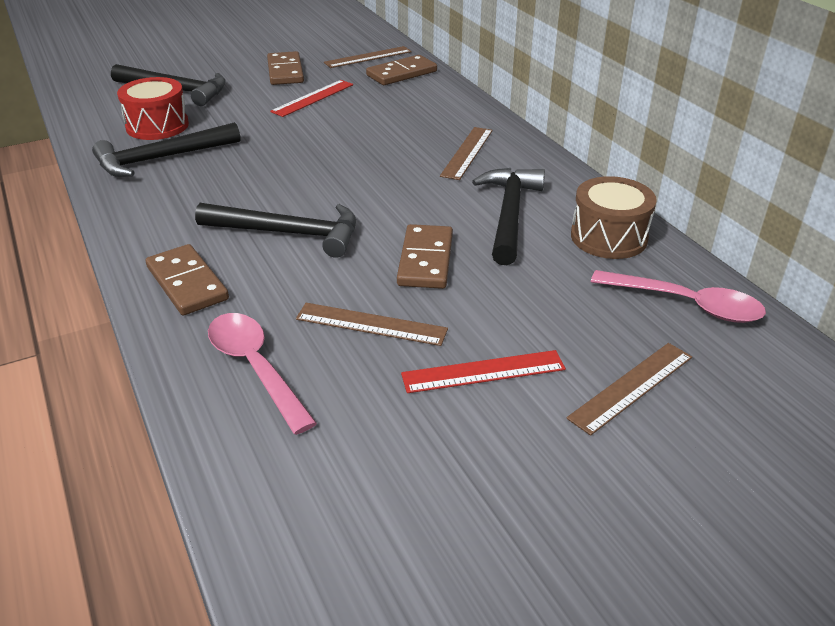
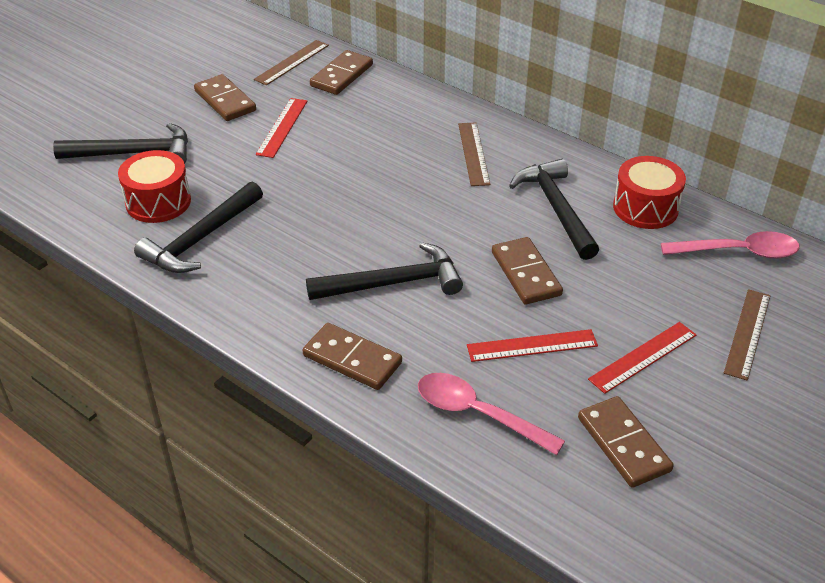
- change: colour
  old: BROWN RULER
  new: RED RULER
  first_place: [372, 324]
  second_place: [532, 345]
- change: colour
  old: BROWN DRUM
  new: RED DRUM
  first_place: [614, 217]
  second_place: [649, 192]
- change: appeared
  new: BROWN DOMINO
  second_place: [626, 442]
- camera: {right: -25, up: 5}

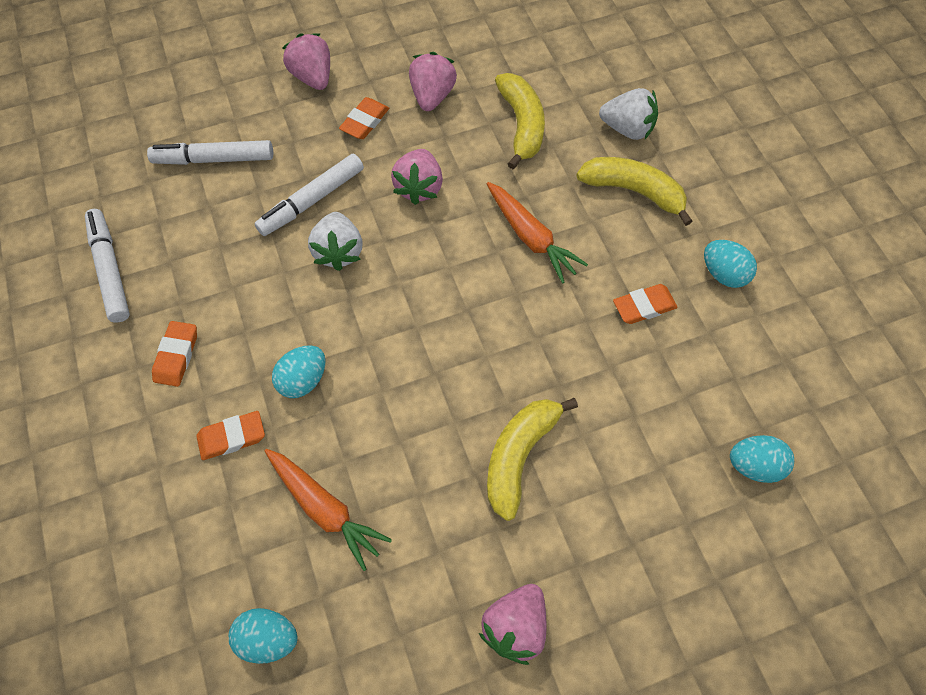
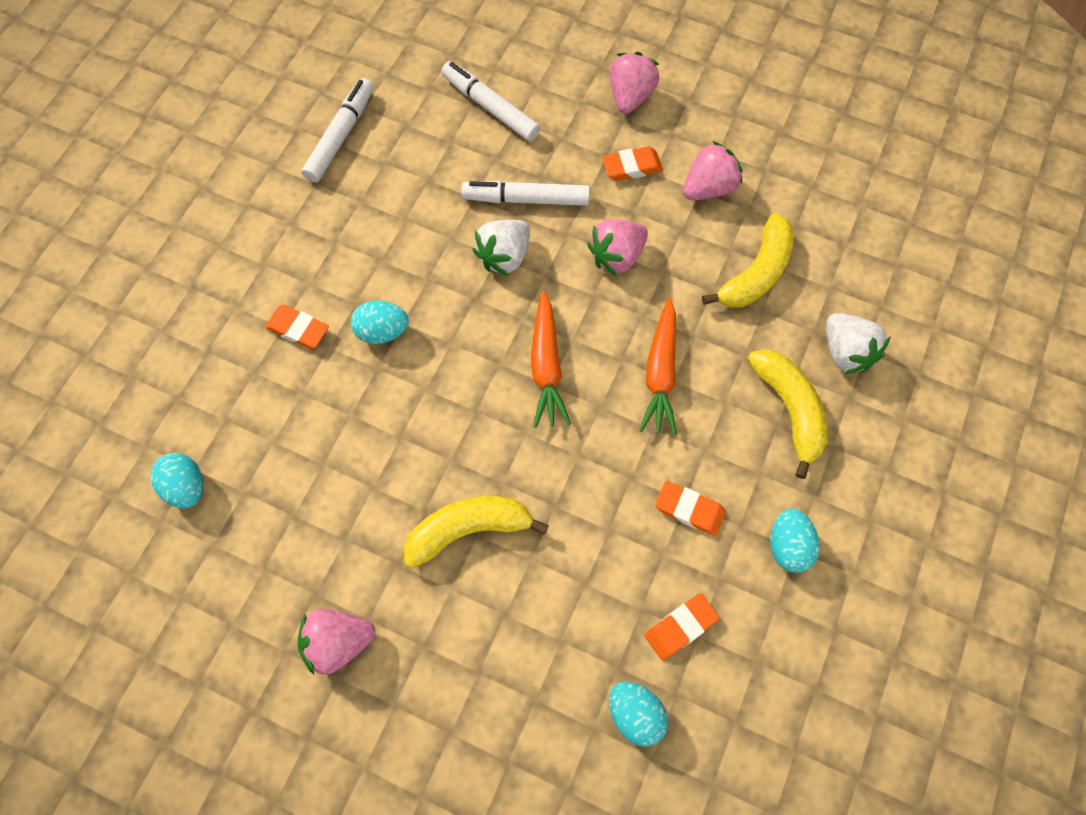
- change: relocated
  old: ORANGE ERASER
  first_place: [174, 354]
  second_place: [682, 627]
- change: relocated
  old: ORANGE CARROT
  first_place: [328, 510]
  second_place: [551, 359]
- camera: {right: 45, up: 5}

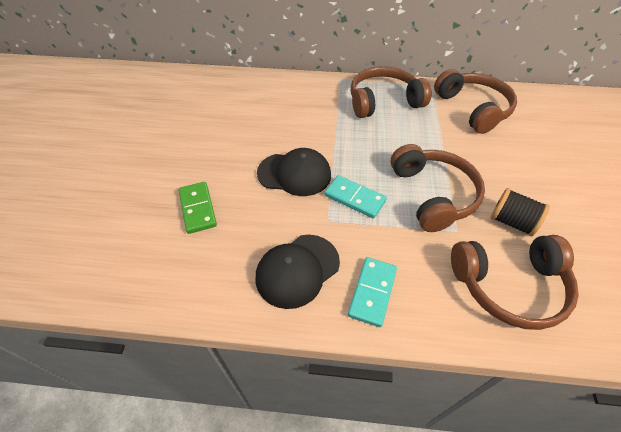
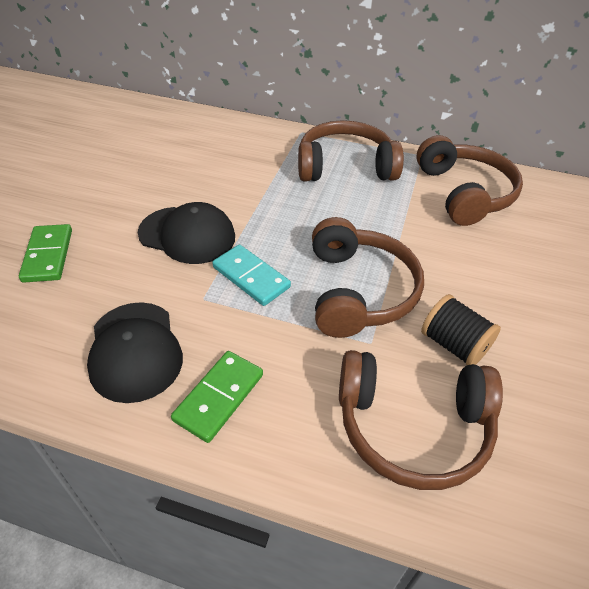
- change: spun
  old: BLACK CAP
  first_place: [298, 272]
  second_place: [135, 352]
  degrees: -75
- change: colour
  old: TURQUOISE DOMINO
  new: GREEN DOMINO
  first_place: [372, 292]
  second_place: [217, 397]
- camera: {right: 10, up: -5}

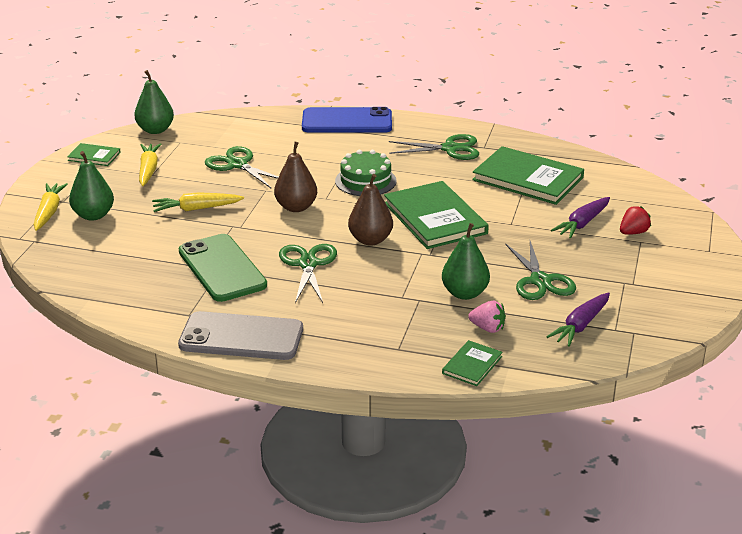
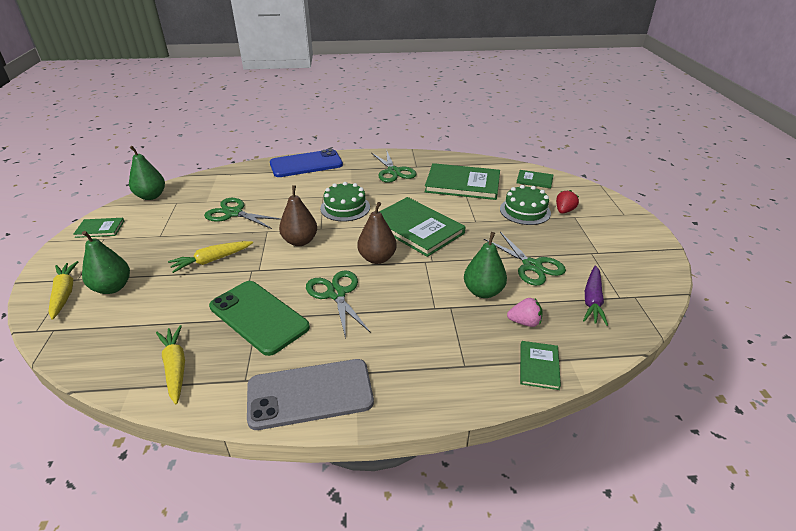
- change: relocated
  old: YELLOW CARROT
  first_place: [150, 164]
  second_place: [170, 364]
- change: spun
  old: GREEN SCISSORS
  first_place: [434, 147]
  second_place: [394, 166]
  degrees: 90
- change: exchanged
  old: PURPLE CARROT
  new: GREEN CAKE
  first_place: [580, 218]
  second_place: [525, 205]
- change: appeared
  new: GREEN BOOK
  second_place: [535, 179]
- camera: {right: -20, up: 5}

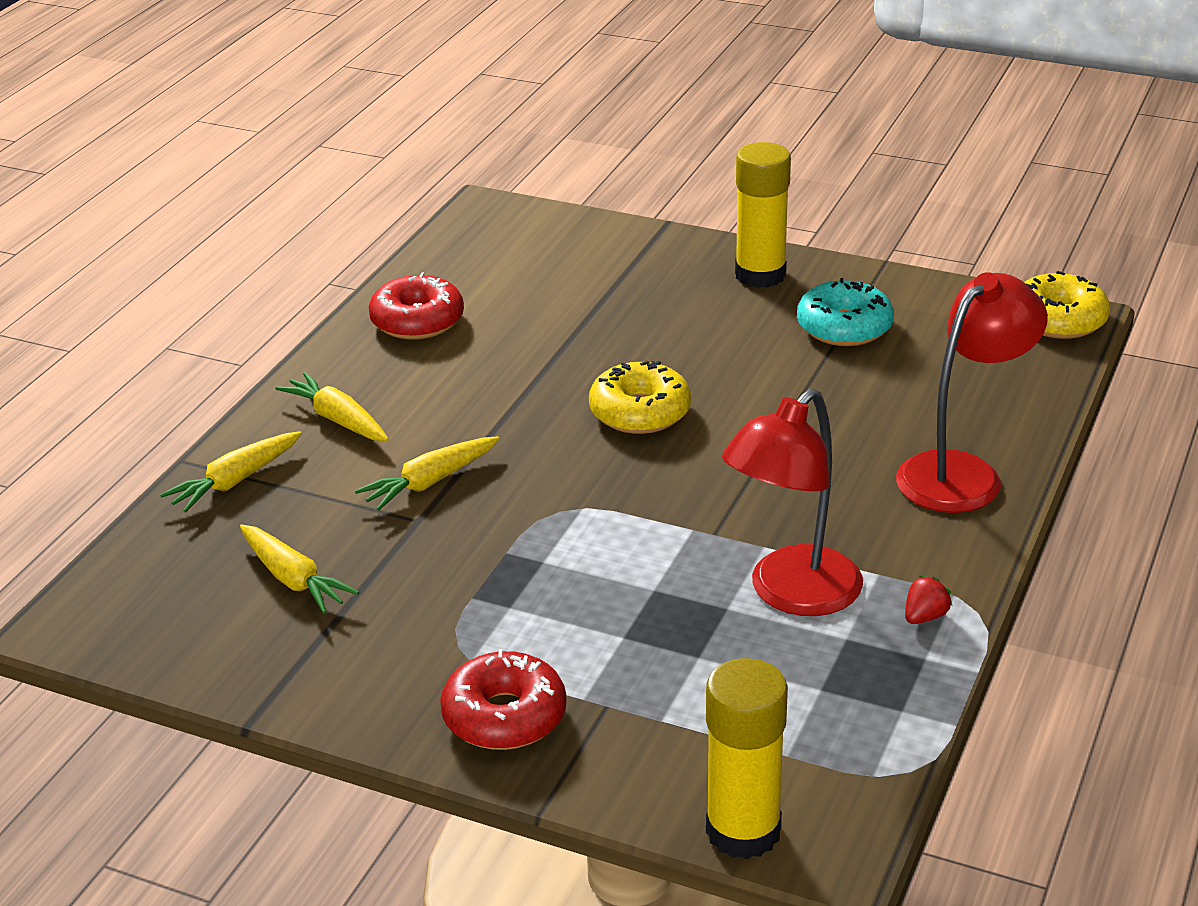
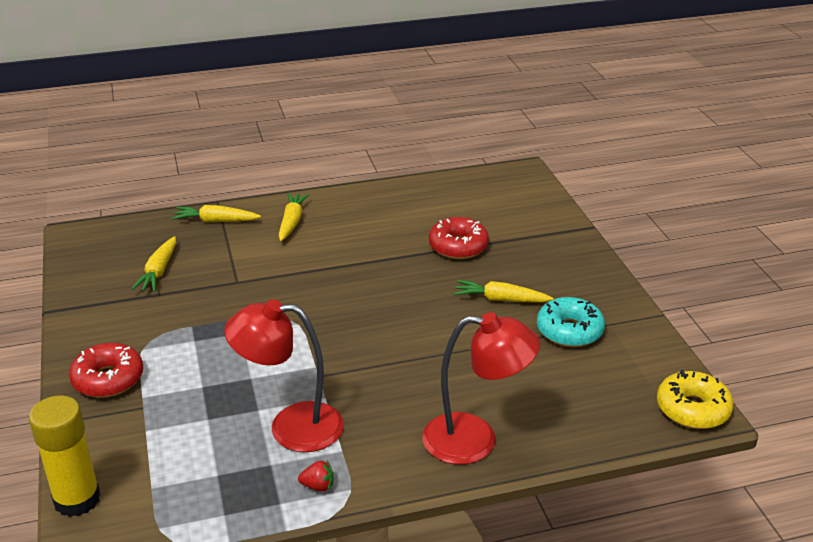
- change: relocated
  old: YELLOW CARROT
  first_place: [427, 473]
  second_place: [504, 291]
- change: relocated
  old: RED DONUT
  first_place: [416, 306]
  second_place: [459, 238]
- change: missing
  old: YELLOW DONUT
  first_place: [640, 397]
- change: missing
  old: YELLOW GLUE STICK
  first_place: [763, 215]
- camera: {right: 50, up: 0}

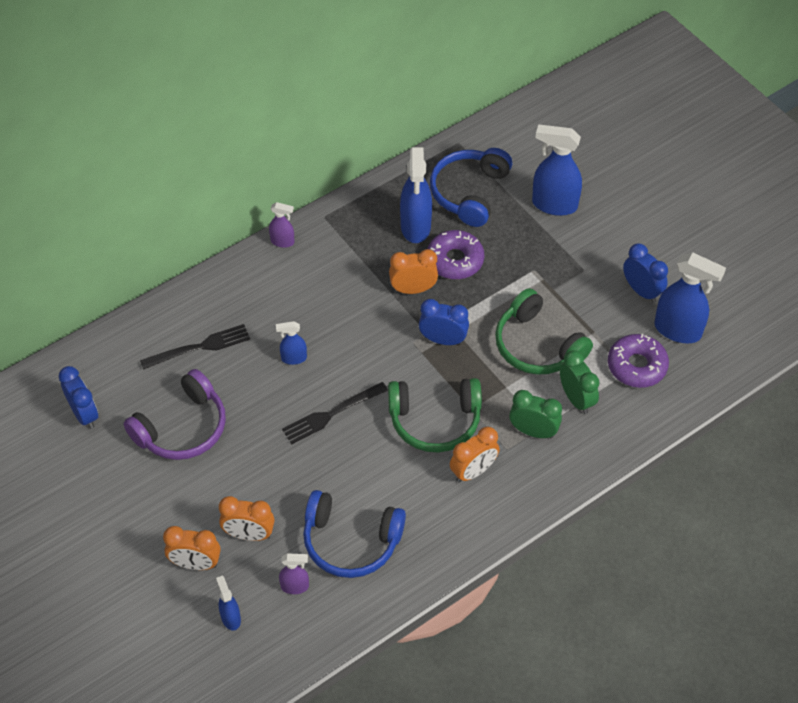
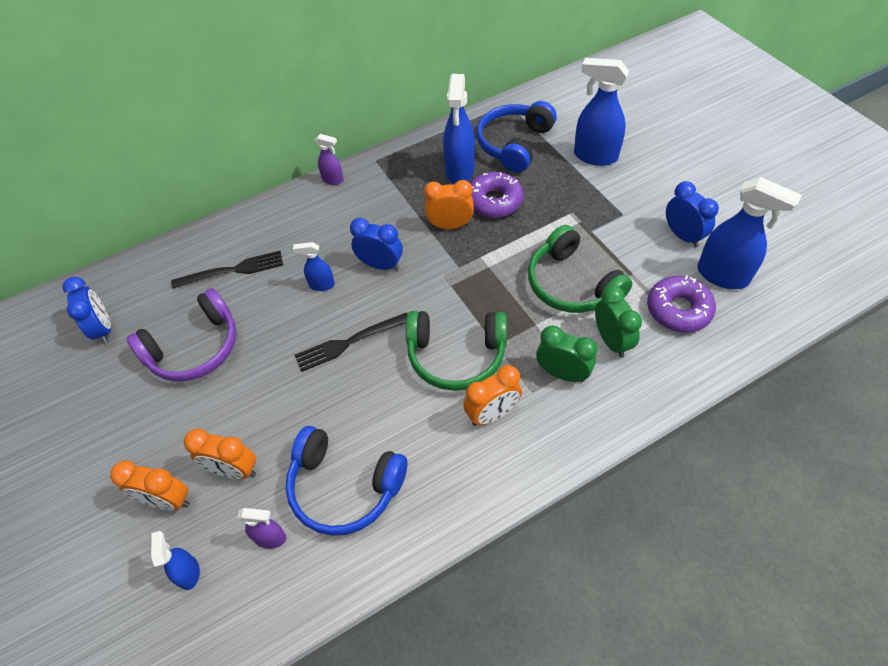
- change: relocated
  old: BLUE CLOCK
  first_place: [444, 322]
  second_place: [376, 244]
- camera: {right: 10, up: 0}

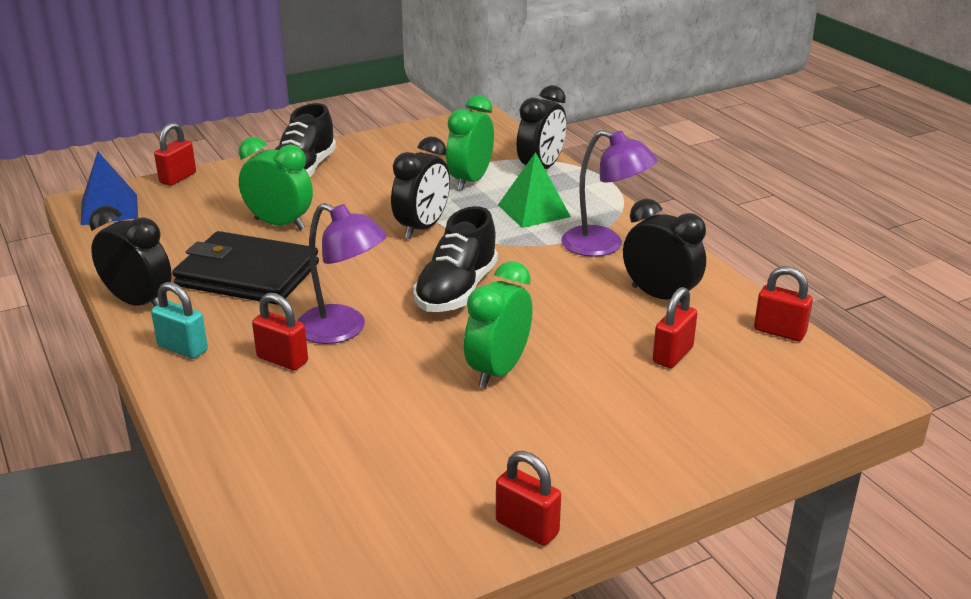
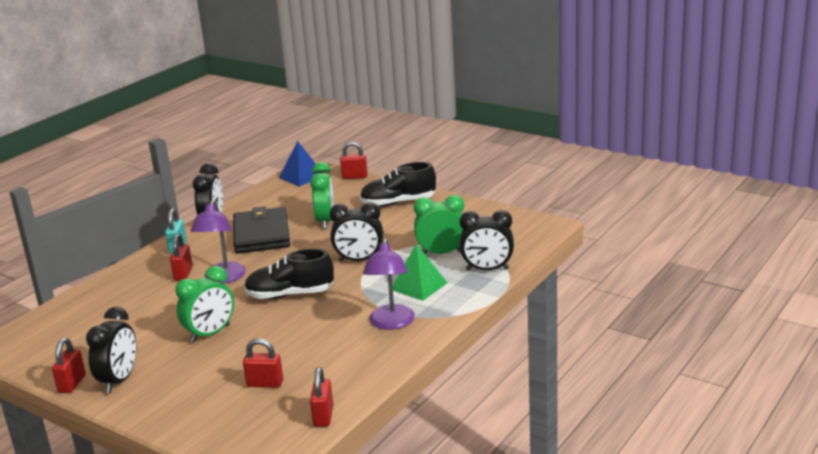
- change: spun
  old: GREEN CLOCK
  first_place: [498, 324]
  second_place: [204, 304]
  degrees: 135
- change: relocated
  old: BLACK CLOCK
  first_place: [664, 252]
  second_place: [111, 350]
- camera: {right: 65, up: -5}

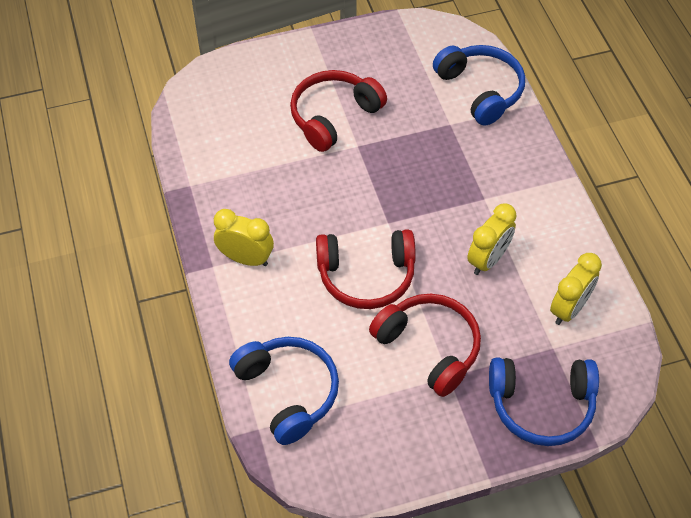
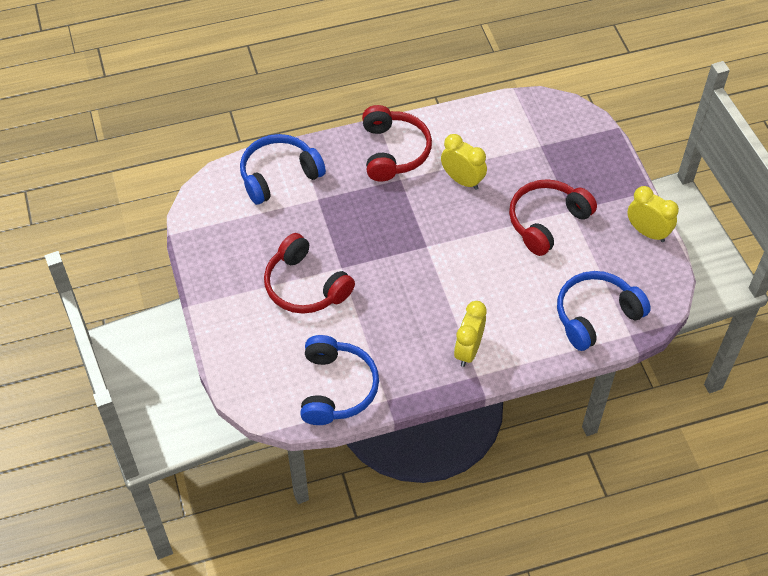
- change: relocated
  old: RED HEADPHONES
  first_place: [366, 269]
  second_place: [397, 143]
- change: relocated
  old: BLUE HEADPHONES
  first_place: [544, 402]
  second_place: [339, 380]
- change: relocated
  old: YELLOW CLOCK
  first_place: [576, 289]
  second_place: [653, 214]
- camera: {right: -90, up: 0}

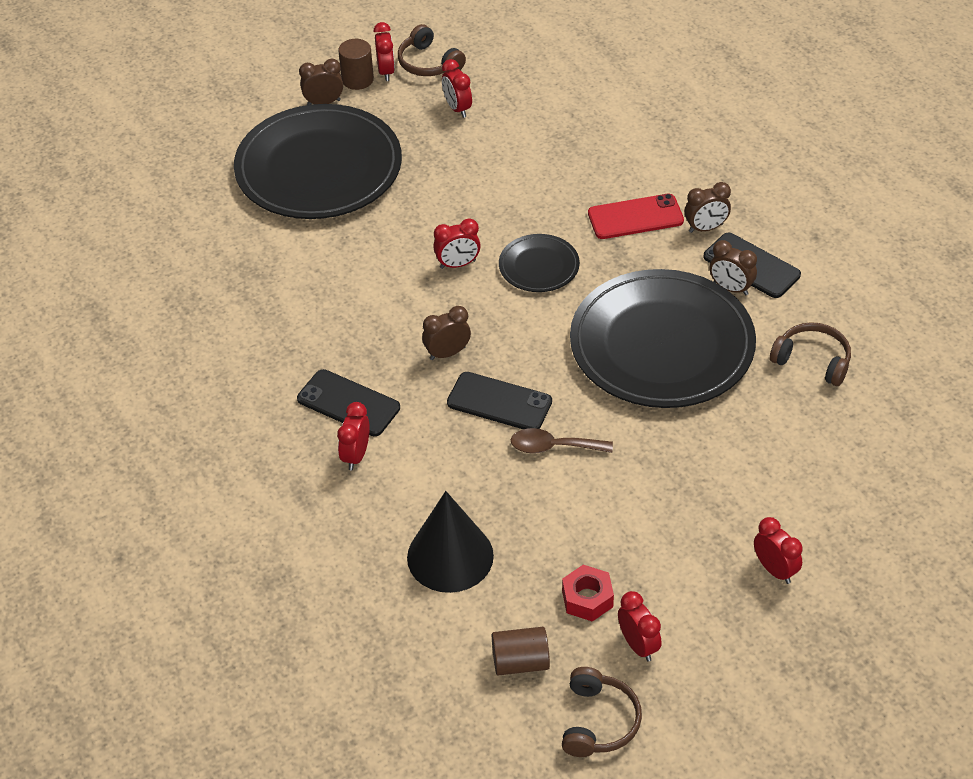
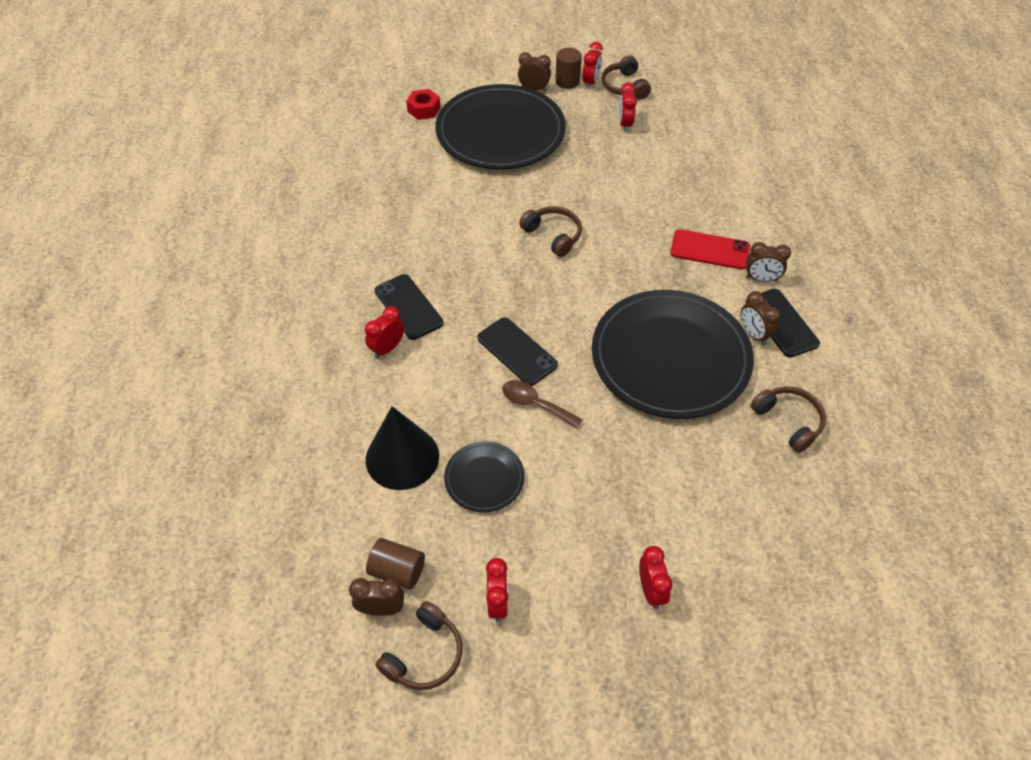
- change: relocated
  old: BROWN CLOCK
  first_place: [446, 333]
  second_place: [376, 597]
- change: exchanged
  old: RED CLOCK
  new: BROWN HEADPHONES
  first_place: [457, 243]
  second_place: [550, 231]
- change: relocated
  old: BLACK PLATE
  first_place: [539, 263]
  second_place: [484, 477]
- change: relocated
  old: RED NUT
  first_place: [588, 593]
  second_place: [423, 104]
- camera: {right: 25, up: 5}

